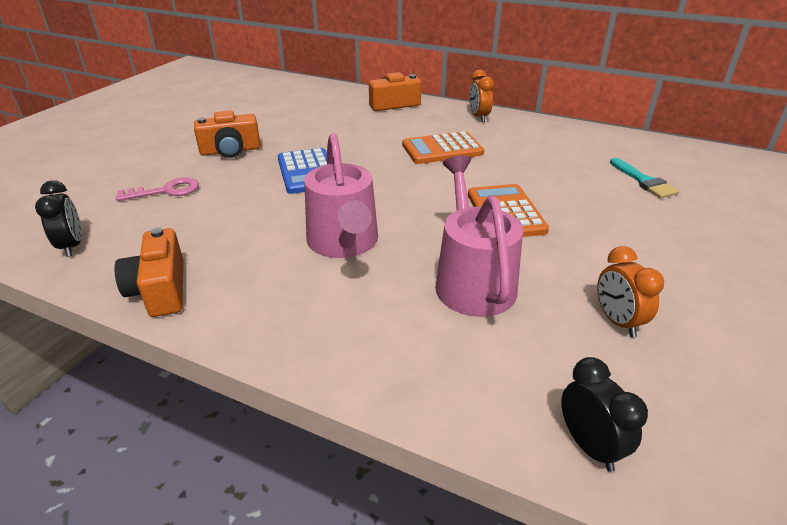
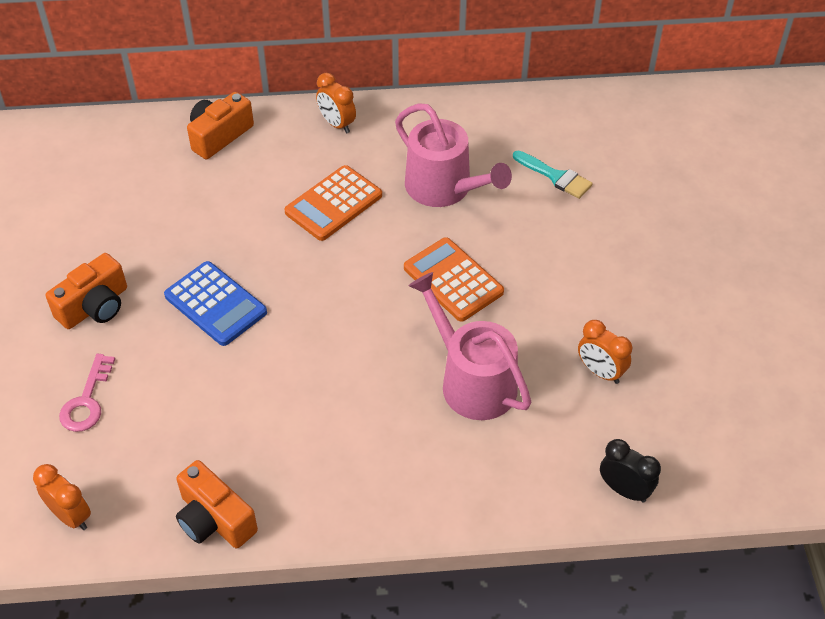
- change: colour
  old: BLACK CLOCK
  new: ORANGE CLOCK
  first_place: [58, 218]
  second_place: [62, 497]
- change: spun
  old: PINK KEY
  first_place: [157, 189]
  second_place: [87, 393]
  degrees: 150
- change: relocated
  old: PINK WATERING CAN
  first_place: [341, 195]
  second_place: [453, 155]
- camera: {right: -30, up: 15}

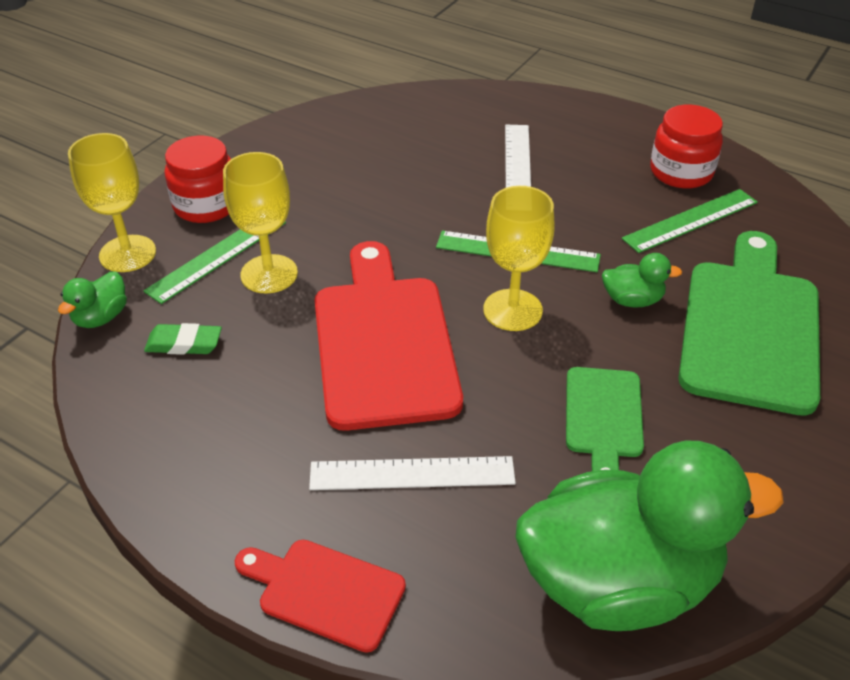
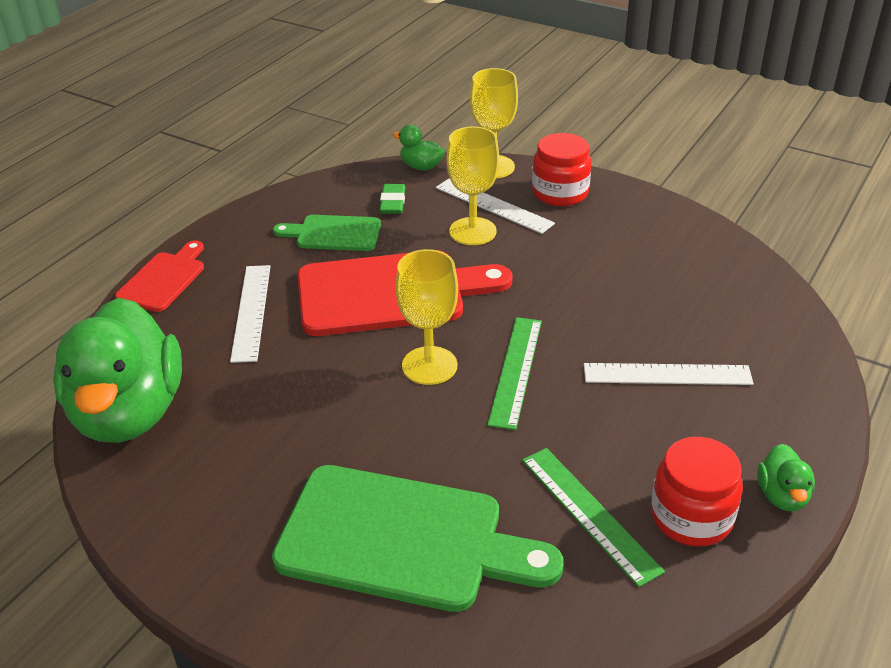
- change: colour
  old: GREEN RULER
  new: WHITE RULER
  first_place: [214, 263]
  second_place: [495, 206]
- change: relocated
  old: GREEN CUTTING BOARD
  first_place: [605, 419]
  second_place: [327, 233]
- change: relocated
  old: GREEN DUCK
  first_place: [642, 280]
  second_place: [786, 477]
- camera: {right: 90, up: -5}

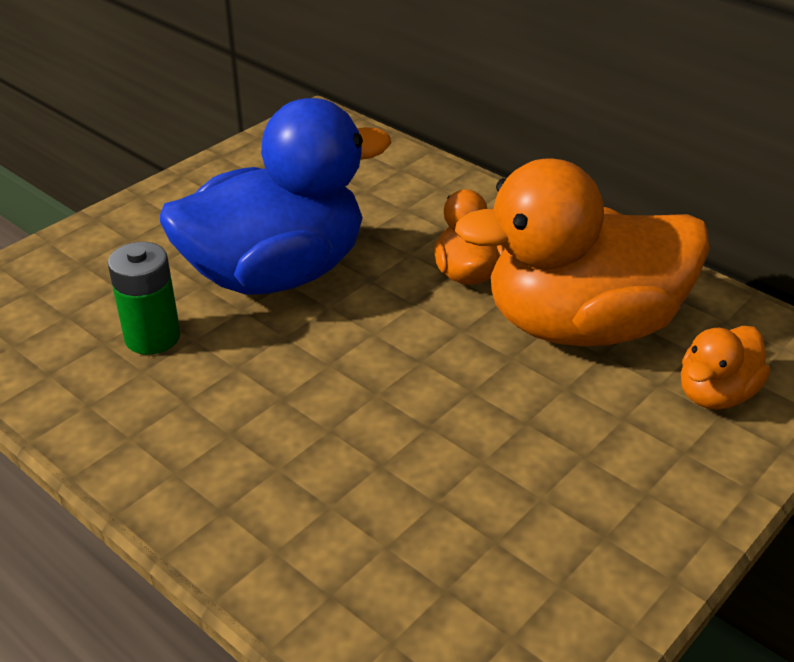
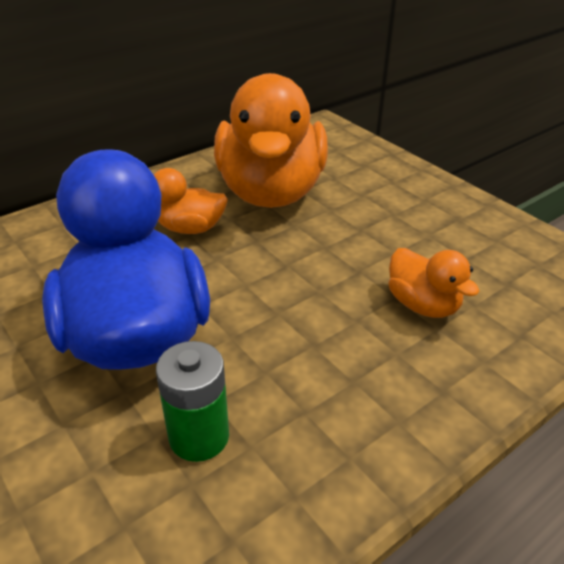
- change: relocated
  old: ORANGE DUCK
  first_place: [725, 368]
  second_place: [433, 283]
- camera: {right: -80, up: 0}

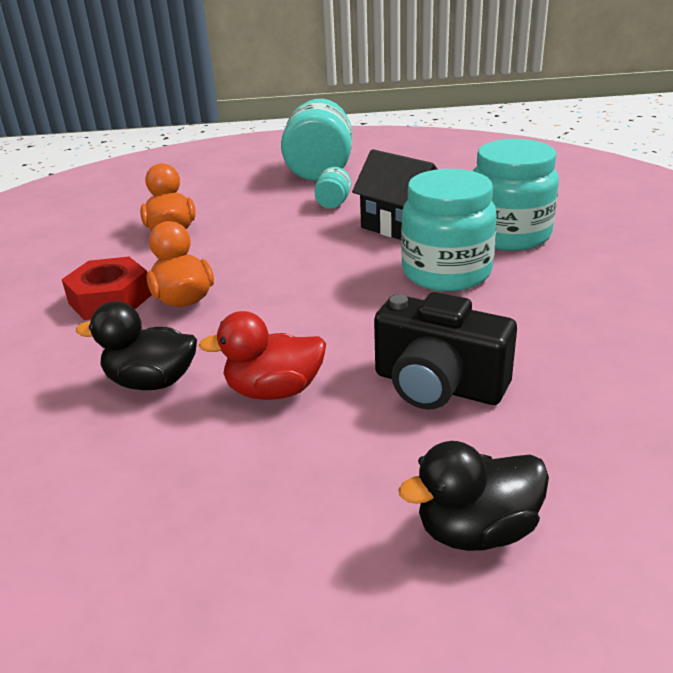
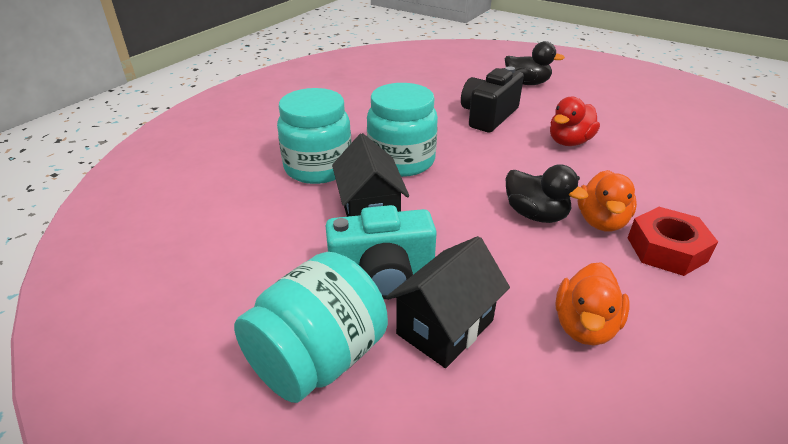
- change: relocated
  old: BLACK DUCK
  first_place: [136, 345]
  second_place: [547, 193]
- change: spun
  old: RED DUCK
  first_place: [262, 355]
  second_place: [575, 121]
  degrees: 105
- change: exchanged
  old: TURQUOISE JAR
  new: TURQUOISE CAMERA
  first_place: [333, 187]
  second_place: [381, 252]
- change: spun
  old: BLACK CAMERA
  first_place: [445, 351]
  second_place: [492, 99]
  degrees: -120
- change: appeared
  new: BLACK HOUSE
  second_place: [448, 302]
- camera: {right: -145, up: 5}

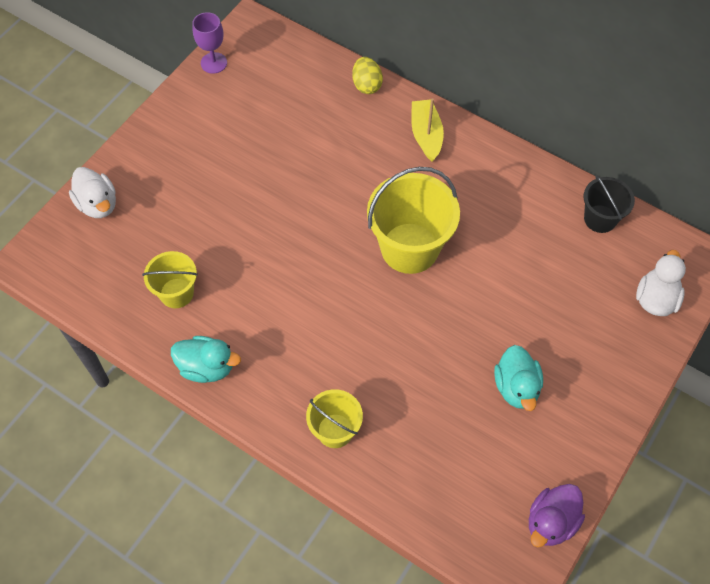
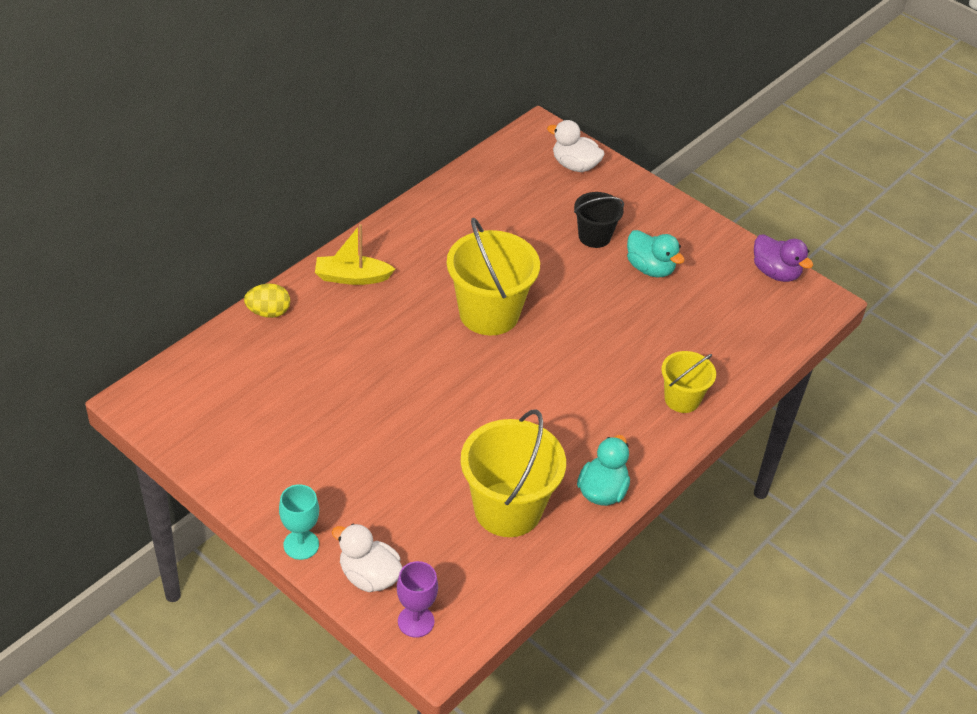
- change: spun
  old: WHITE DUCK
  first_place: [92, 192]
  second_place: [367, 558]
  degrees: -120
- change: size
  old: YELLOW BUCKET
  first_place: [170, 279]
  second_place: [513, 473]
  factor: 1.76
- change: relocated
  old: PURPLE GOBLET
  first_place: [209, 43]
  second_place: [417, 599]
- change: spun
  old: TURQUOISE DUCK
  first_place: [518, 378]
  second_place: [656, 254]
  degrees: 45
- change: relocated
  old: BLACK BUCKET
  first_place: [609, 204]
  second_place: [599, 220]
- change: appeared
  new: TURQUOISE GOBLET
  second_place: [299, 522]
- camera: {right: -85, up: -15}

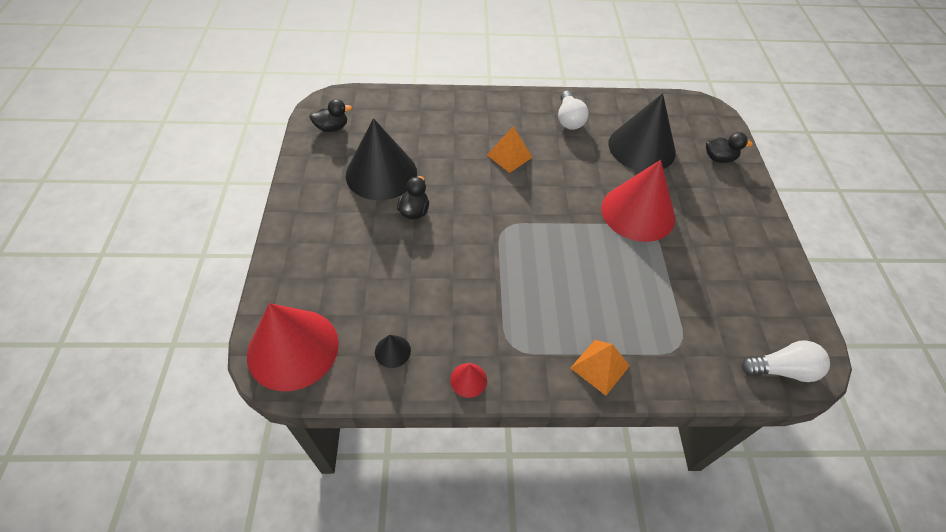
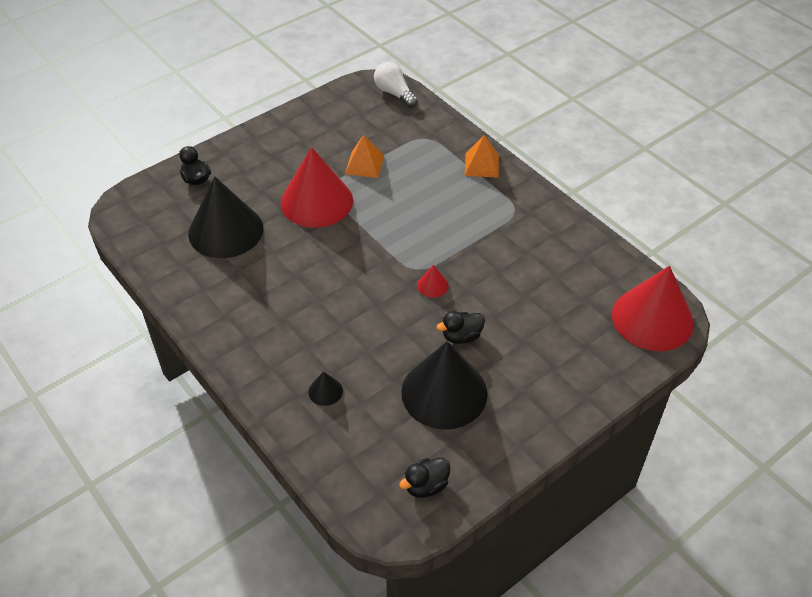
- change: spun
  old: BLACK DUCK
  first_place: [330, 115]
  second_place: [424, 478]
  degrees: -75
- change: relocated
  old: BLACK CONE
  first_place: [393, 351]
  second_place: [325, 389]
- change: relocated
  old: RED CONE
  first_place: [468, 380]
  second_place: [433, 281]
- change: relocated
  old: ORANGE PYRAMID
  first_place: [510, 149]
  second_place: [364, 156]
- change: missing
  old: WHITE LIGHT BULB
  first_place: [573, 110]
- camera: {right: -125, up: -5}

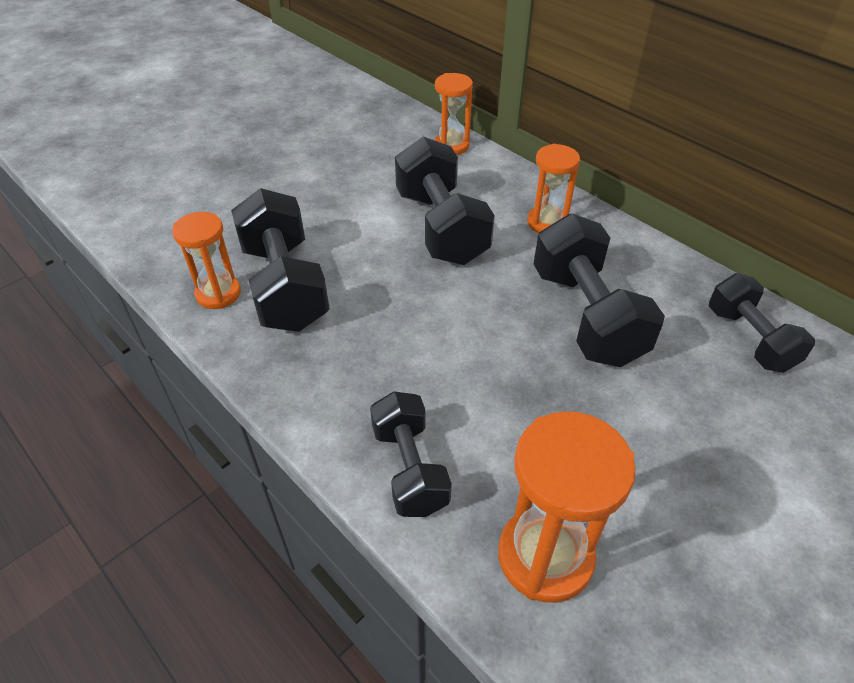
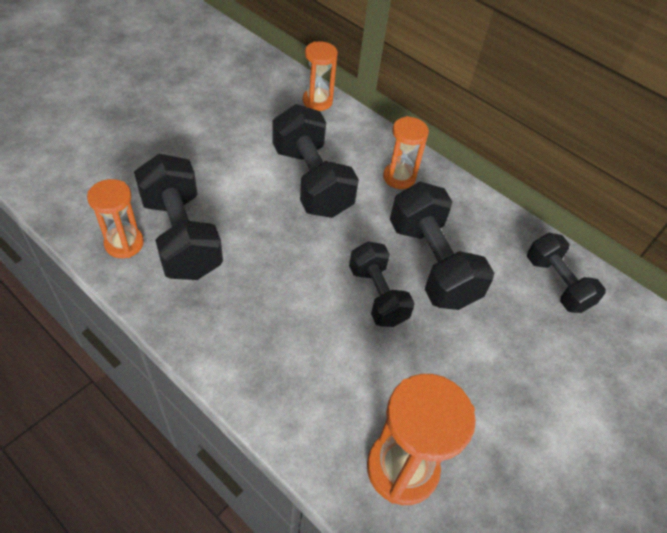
- change: relocated
  old: BLACK DUMBBELL
  first_place: [411, 454]
  second_place: [382, 284]
- camera: {right: -10, up: 5}

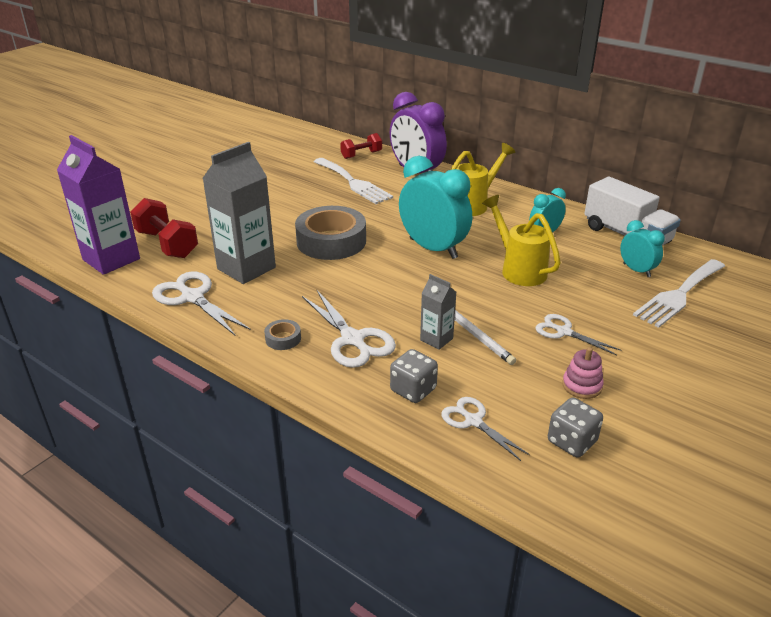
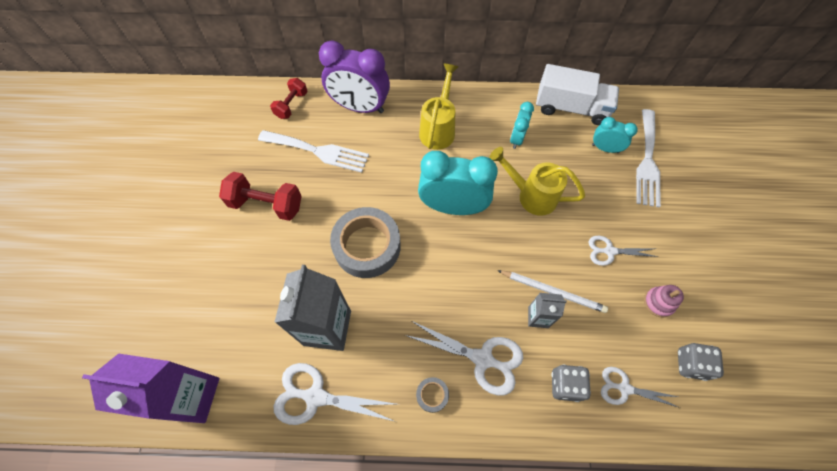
- change: relocated
  old: RED DUMBBELL
  first_place: [164, 228]
  second_place: [260, 196]
- camera: {right: -35, up: 30}

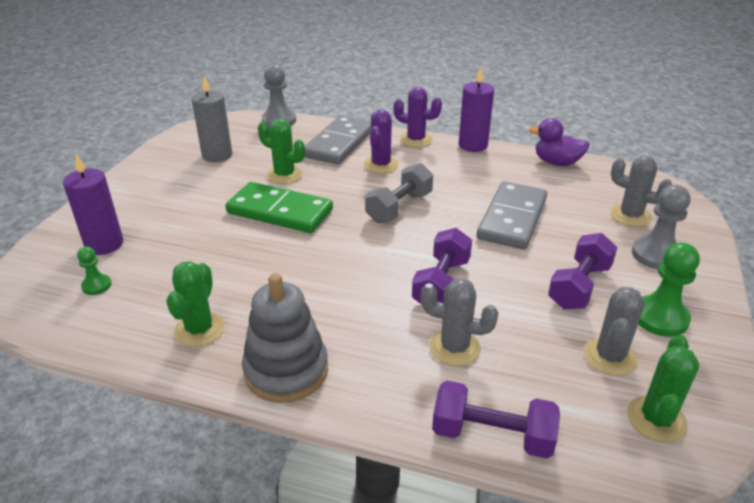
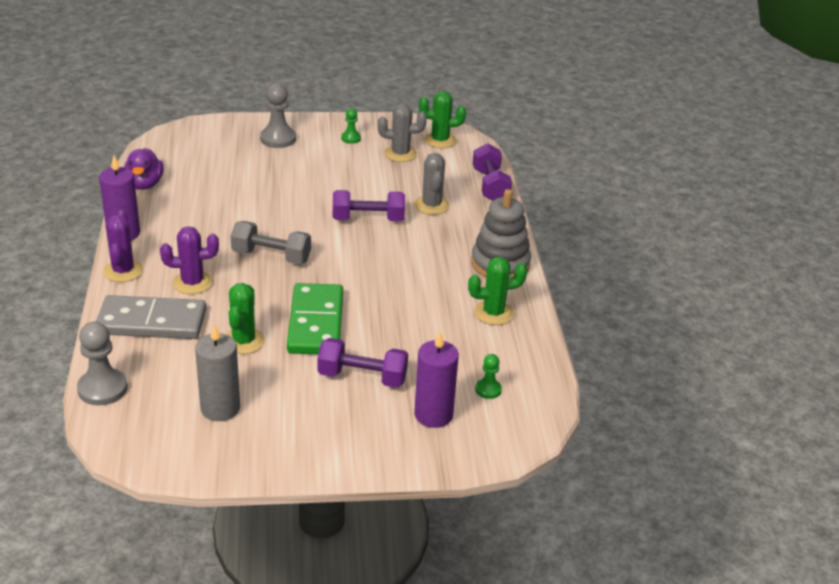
- change: missing
  old: GREY DOMINO
  first_place: [512, 215]
- change: relocated
  old: PURPLE DUMBBELL
  first_place: [583, 271]
  second_place: [363, 363]
- change: missing
  old: GREY CACTUS
  first_place: [641, 191]
- change: size
  old: GREEN PAWN
  first_place: [669, 289]
  second_place: [351, 126]
  factor: 0.56
- camera: {right: -115, up: 0}

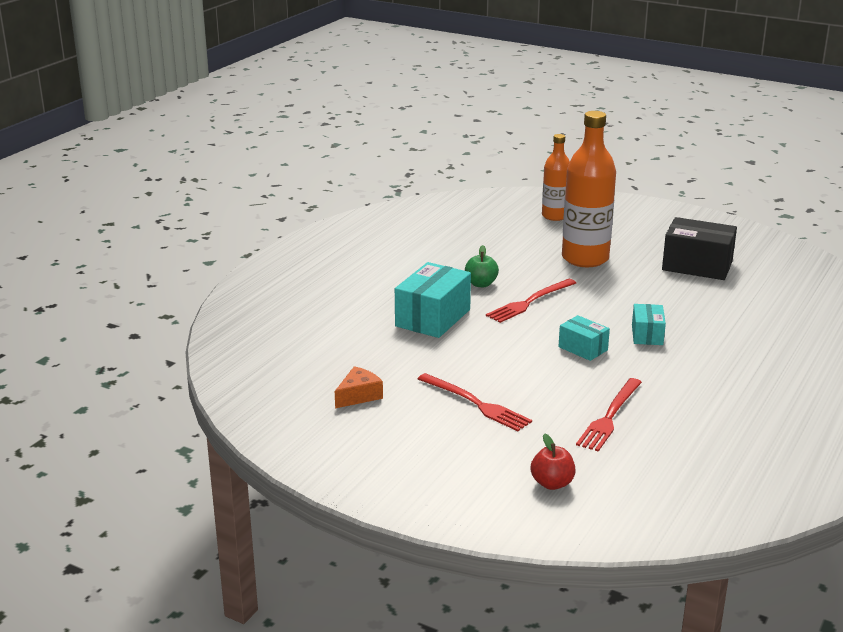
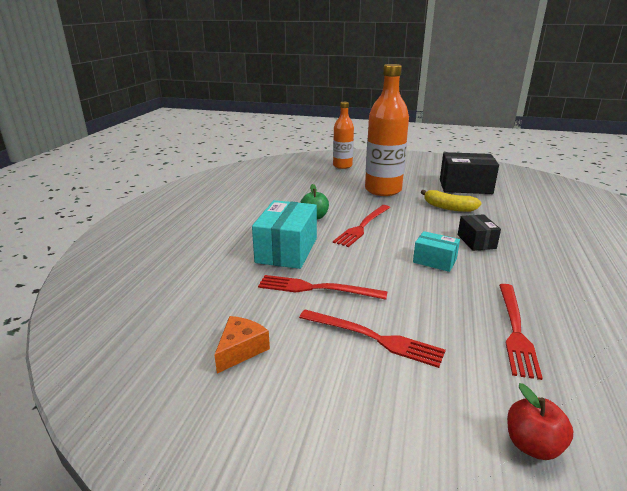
- change: colour
  old: TURQUOISE BOX
  new: BLACK BOX
  first_place: [649, 324]
  second_place: [479, 232]
- change: appeared
  new: RED FORK
  second_place: [322, 287]
- change: appeared
  new: YELLOW BANANA
  second_place: [451, 201]
- camera: {right: -15, up: 0}

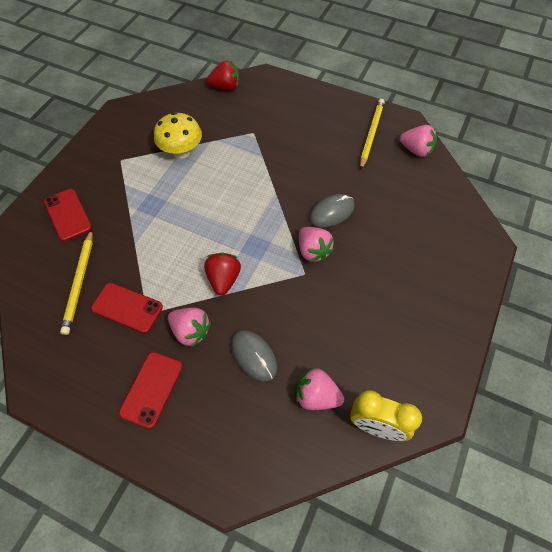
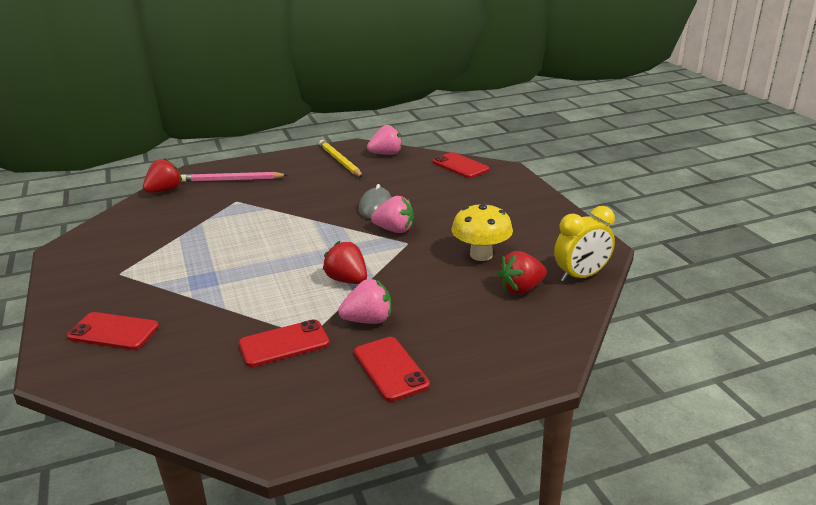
- change: missing
  old: YELLOW PENCIL
  first_place: [76, 282]
- change: relocated
  old: YELLOW MUSHROOM
  first_place: [178, 135]
  second_place: [482, 232]
- change: missing
  old: GREY MOUSE
  first_place: [254, 356]
- change: colour
  old: PINK STRAWBERRY
  new: RED STRAWBERRY
  first_place: [320, 389]
  second_place: [522, 273]
- change: appeared
  new: PINK PENCIL
  second_place: [233, 177]
- change: appeared
  new: RED PHONE
  second_place: [461, 165]
- camera: {right: -45, up: -30}

